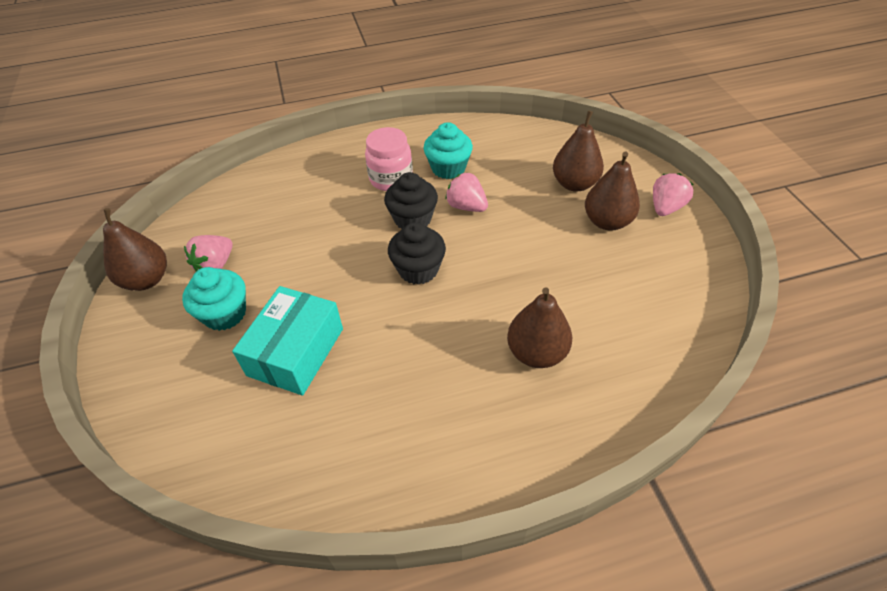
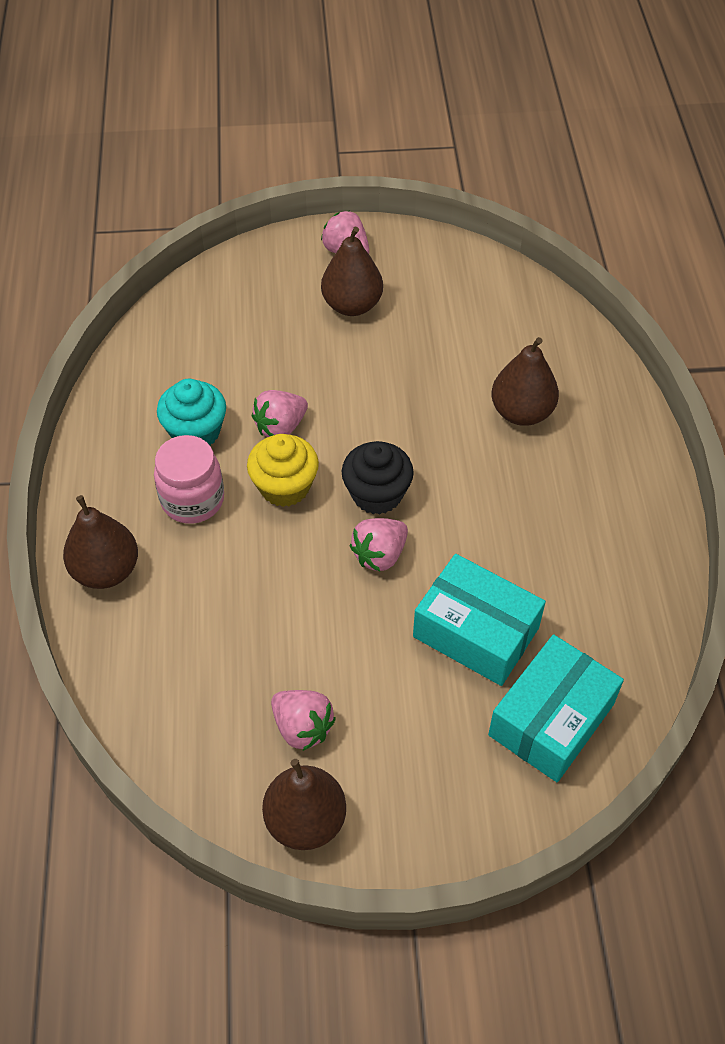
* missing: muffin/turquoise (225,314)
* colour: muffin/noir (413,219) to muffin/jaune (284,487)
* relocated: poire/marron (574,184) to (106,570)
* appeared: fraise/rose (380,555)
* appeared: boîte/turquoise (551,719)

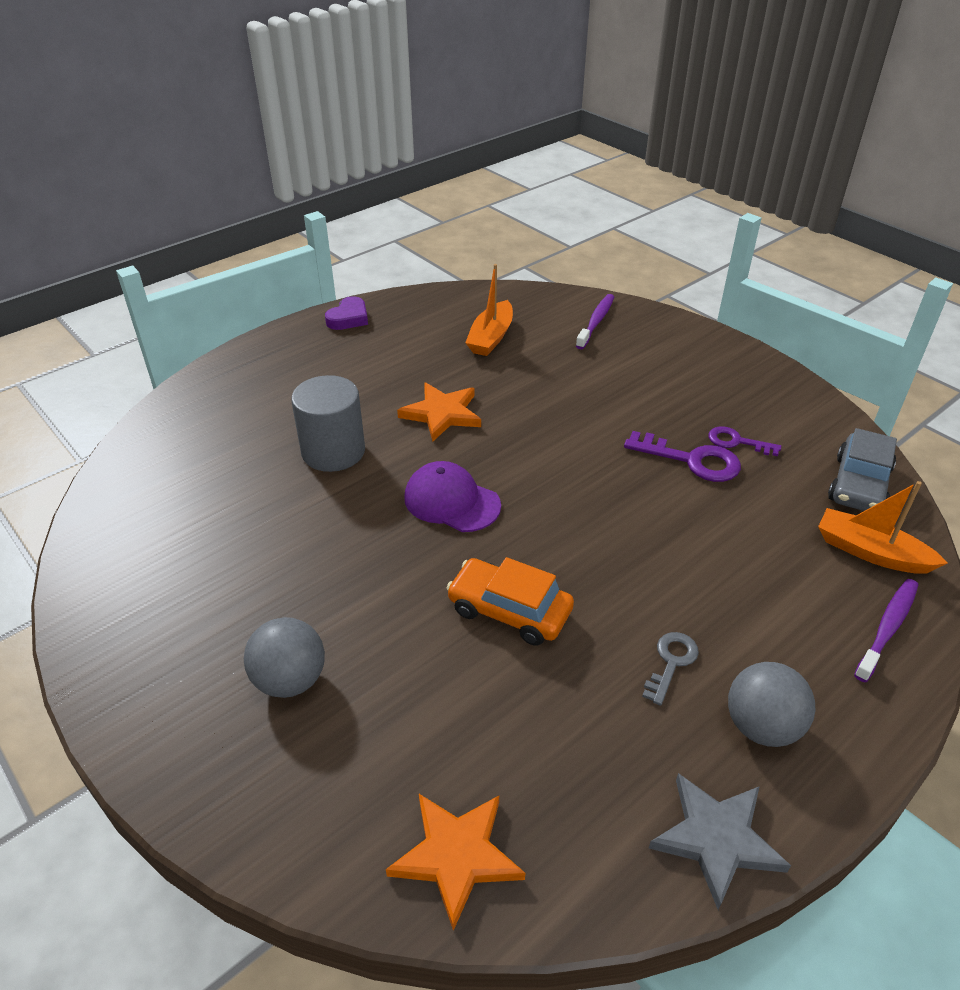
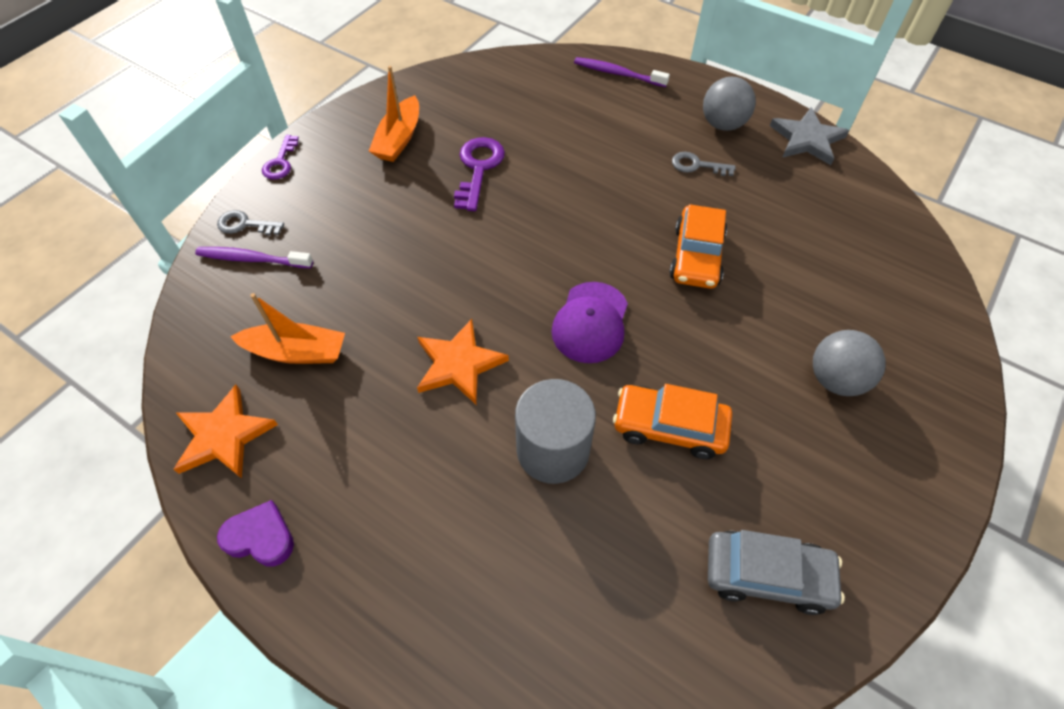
* relocated: étoile/orange (456,855) to (224,436)
* relocated: clé/violet (737,442) to (280,162)
* relocated: bateau/orange (870,552) to (399,139)
* relocated: voiture/gris (859,485) to (767,575)
* appeared: clé/gris (245,224)
* appeared: voiture/orange (669,427)

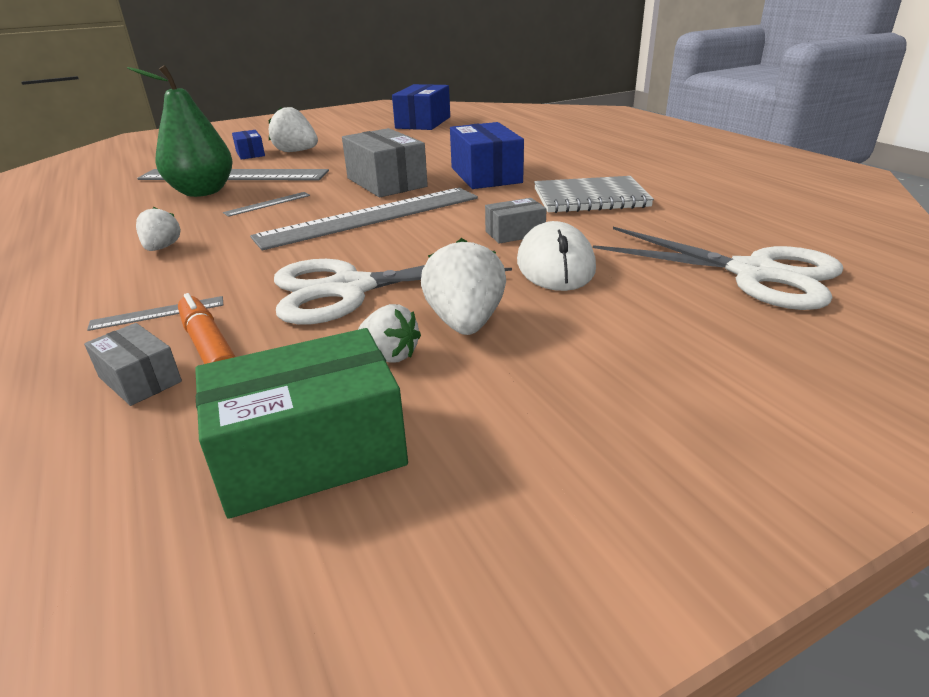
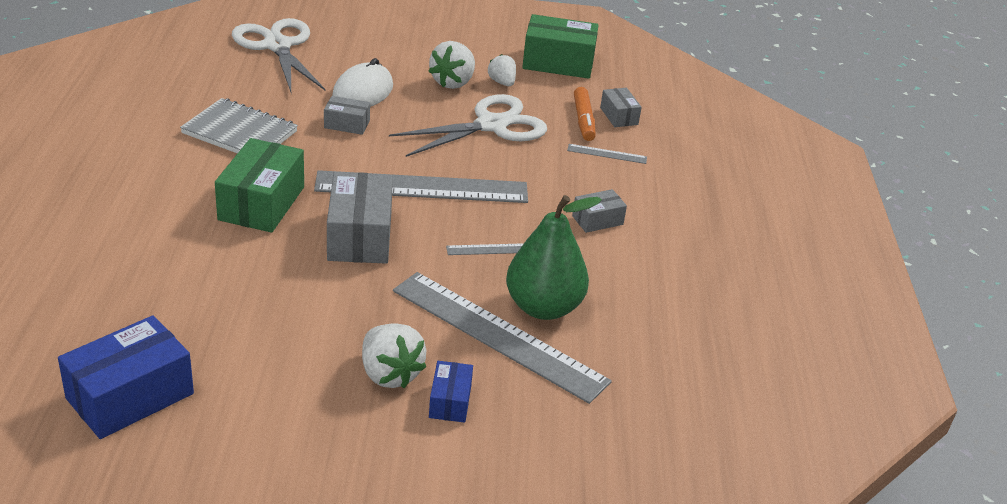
* exchanged: fraise/blanc (162,248) to boîte/gris (597,220)
* spun: ciseaux/blanc (350,289) = (491,125) 45 degrees counterclockwise
* colour: boîte/bleu (486,175) to boîte/vert (261,203)

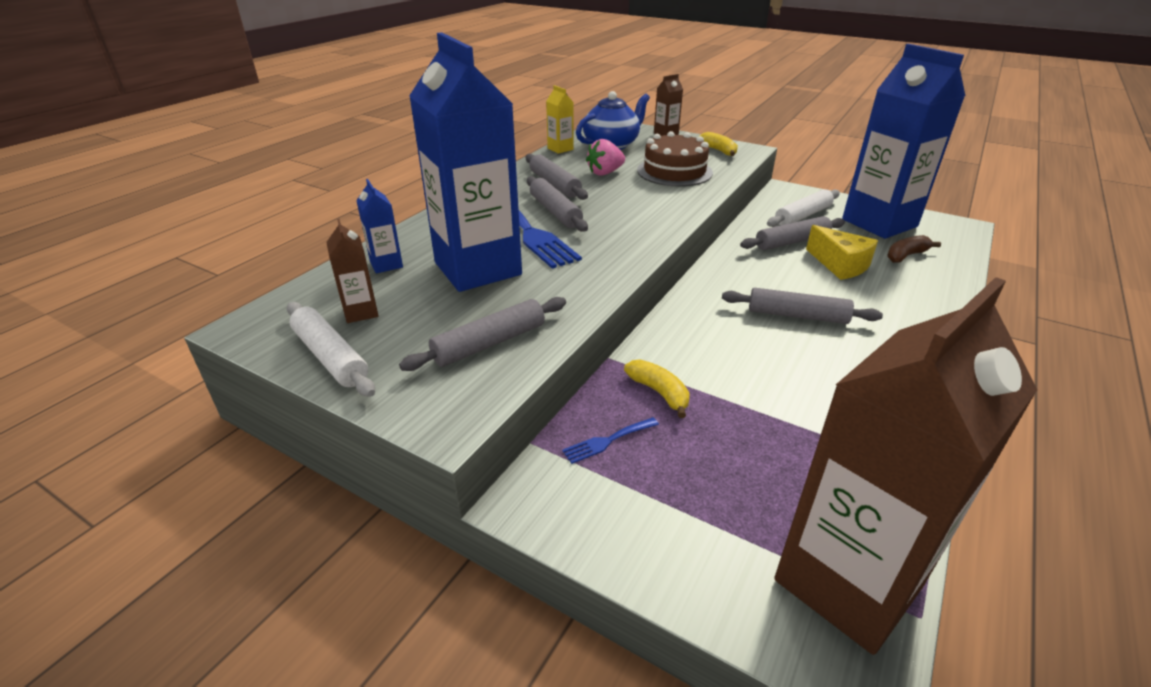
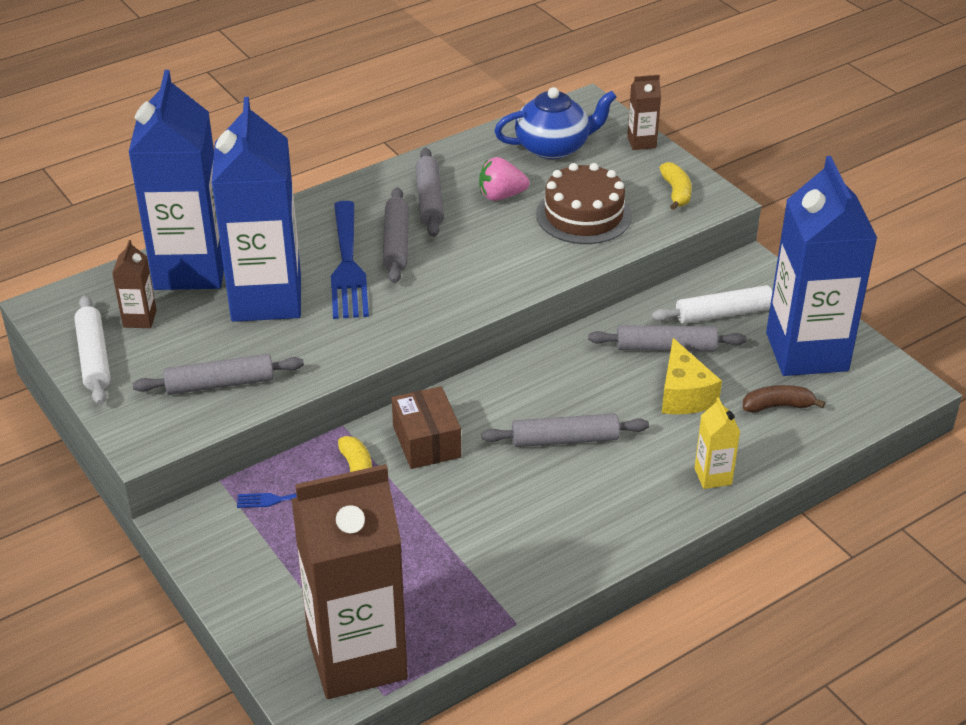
* size: brique de lait/bleu (386,264) = (190,269) x2.45
* relocated: brique de lait/jaune (560,149) to (713,476)
* spun: rouleau à pâtisserie/gris (797,315) = (564,439) 45 degrees counterclockwise
* appeared: boîte/marron (426,442)

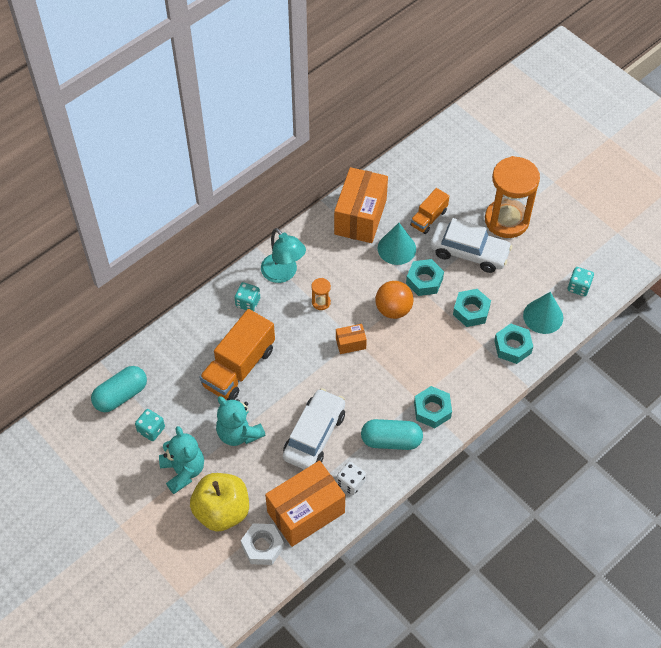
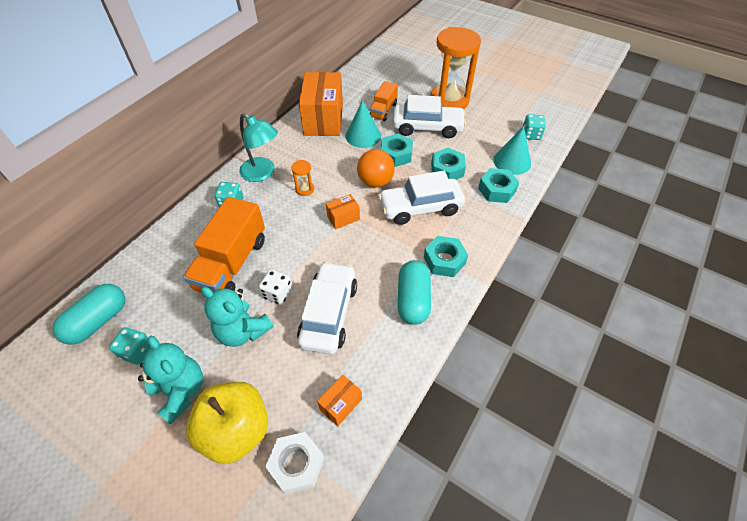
* size: boîte/orange (306,512) = (340,404) x0.45
* relocated: dé/blanc (350,483) to (278,293)
* spun: gélule/turquoise (391,440) = (413,300) 75 degrees counterclockwise
* appeared: voiture/blanc (420,207)

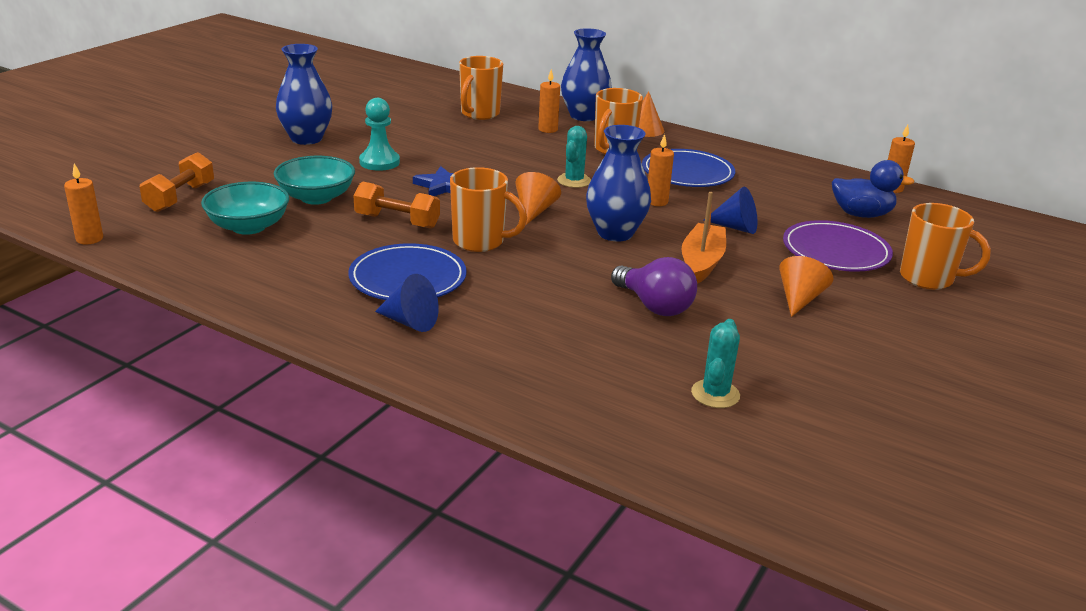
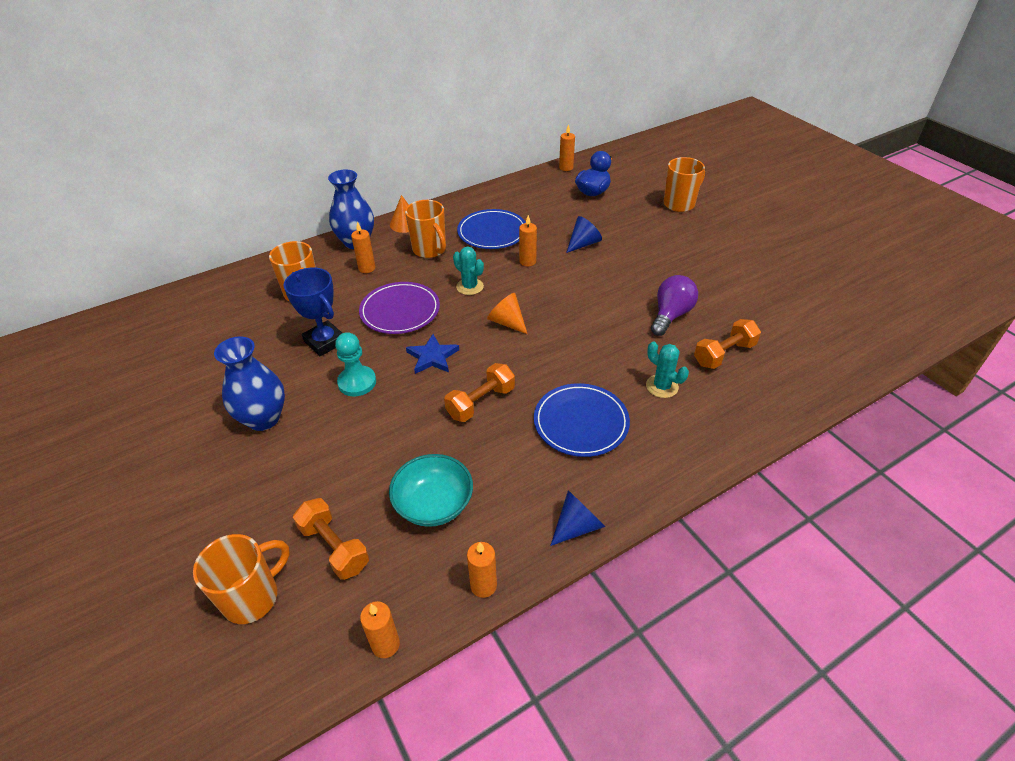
* missing: bol/turquoise (316,197)
* relocated: cône/bleu (410,322) to (577,526)
* relocated: tasse/orange (480,242) to (252,597)
* missing: vase/bleu (615,233)
* spun: ampoule/violet (654,306) = (670,315) 45 degrees counterclockwise
* missing: bateau/orange (701,262)
* relocated: cactus/turquoise (715,394) to (662,386)
* missing: cône/orange (799,299)
* relocated: assiette/violet (835,251) to (400,311)
* appeared: trophée/bleu (325,342)
* appeared: bougie/orange (483,585)
* appeared: haltère/orange (724,354)

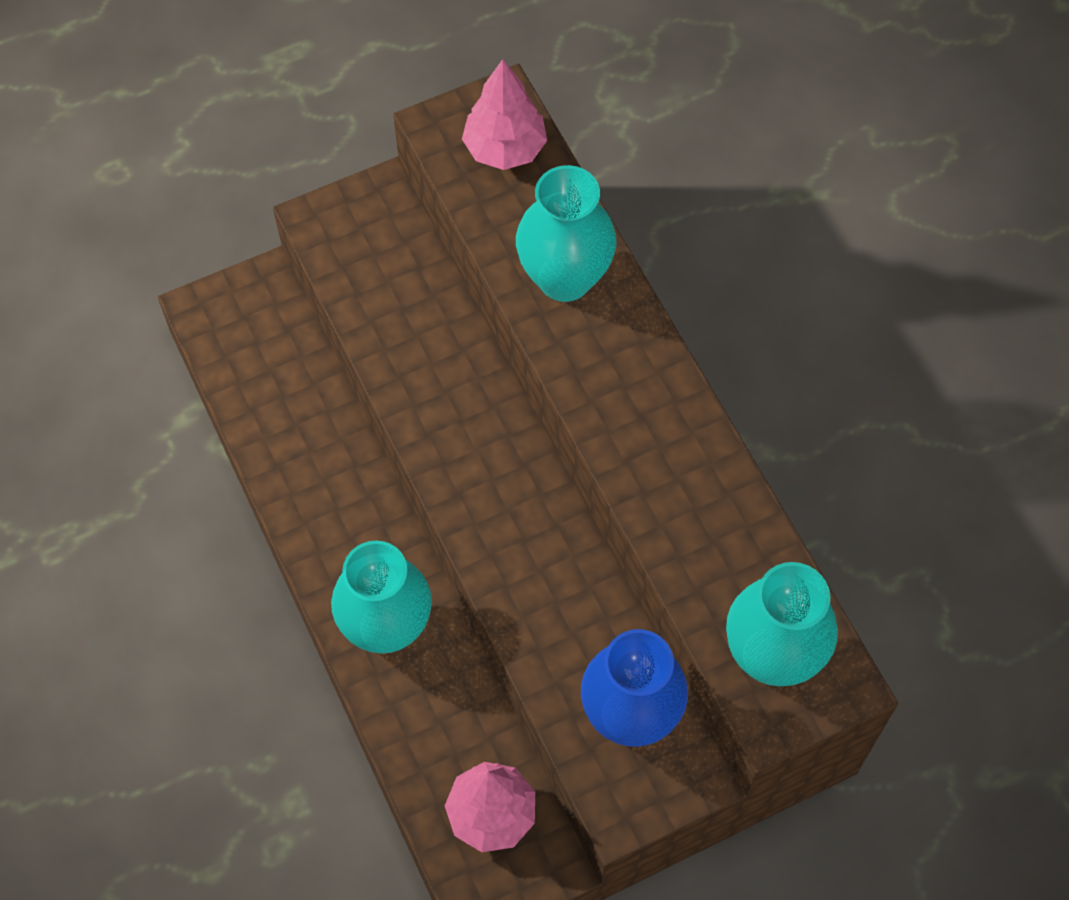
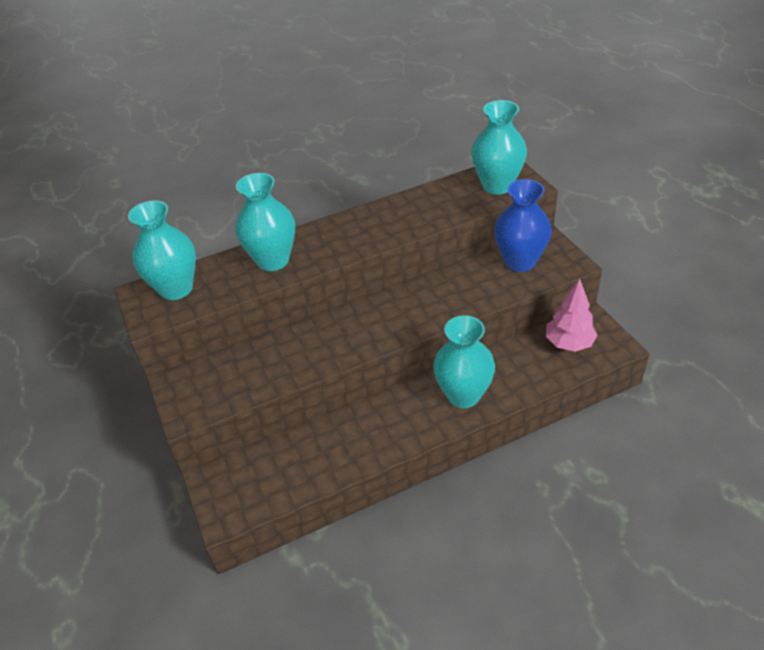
* exchanged: arbre/rose (504,149) to vase/turquoise (176,289)

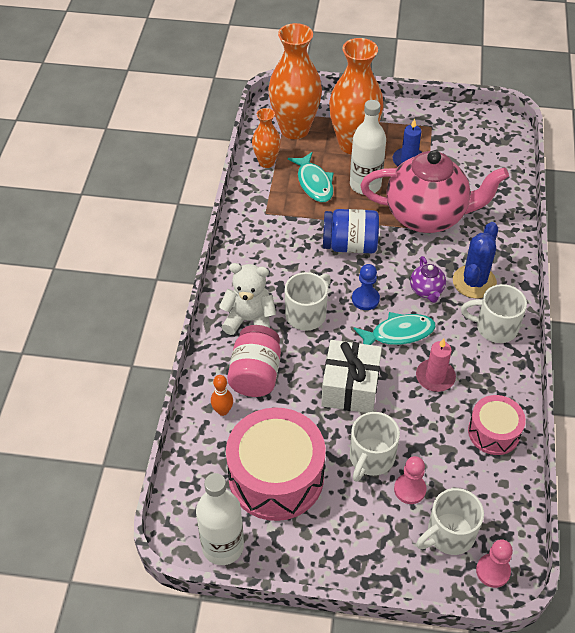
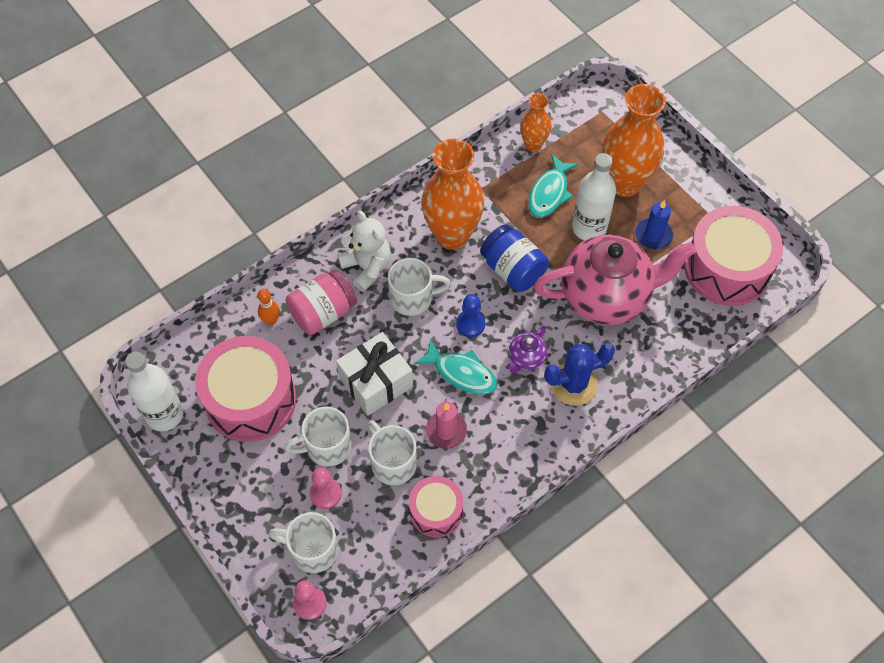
* relocated: vase/orange (294,129) to (452,235)
* spun: théière/rose (427,216) = (606,297) 60 degrees counterclockwise
* relocated: tasse/blanc (495,327) to (392,463)
* appeared: tambour/rose (727,268)

